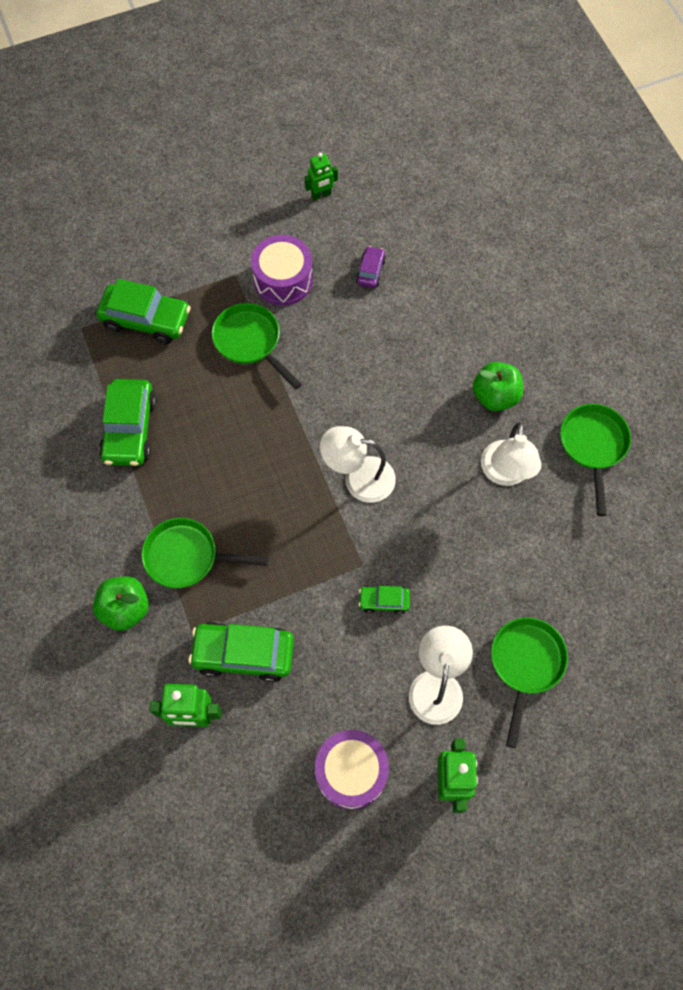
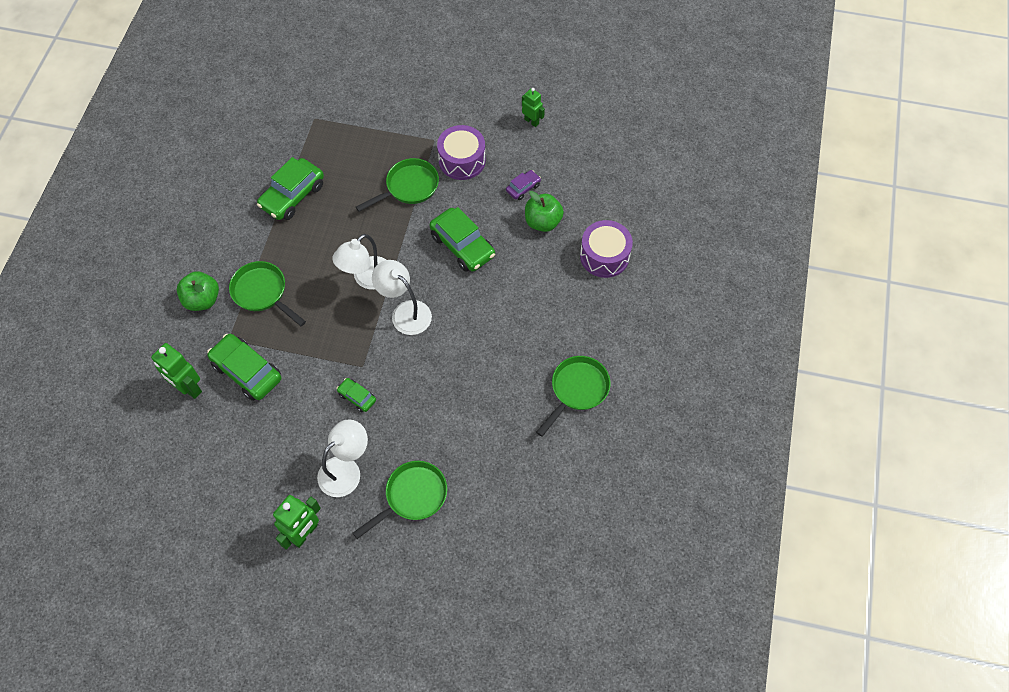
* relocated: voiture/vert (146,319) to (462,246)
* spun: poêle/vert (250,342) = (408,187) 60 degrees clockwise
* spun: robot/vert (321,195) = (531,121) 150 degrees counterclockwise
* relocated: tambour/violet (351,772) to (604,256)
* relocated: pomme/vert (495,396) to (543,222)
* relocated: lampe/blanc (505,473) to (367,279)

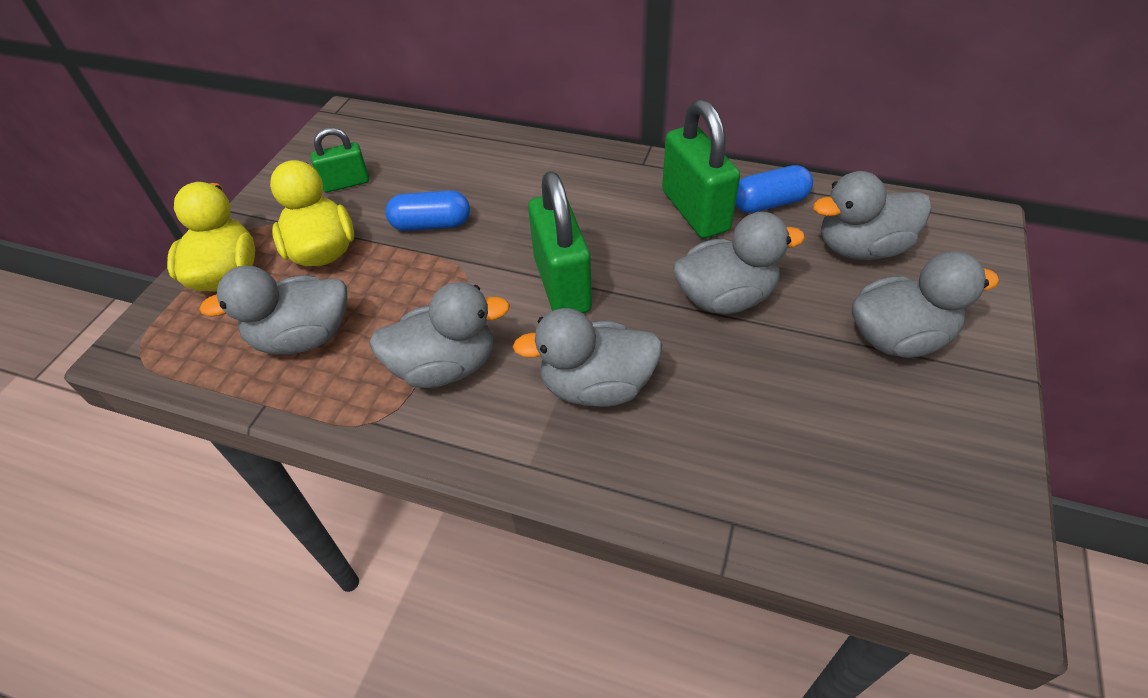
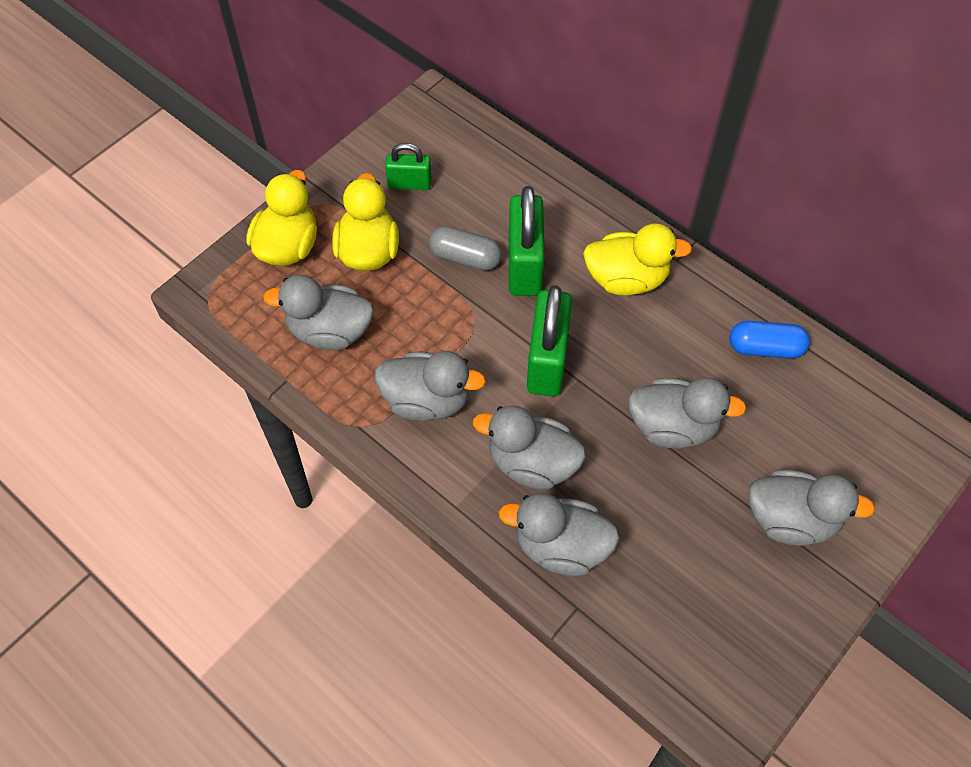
* colour: gélule/bleu (431,225) to gélule/gris (465,258)
* relocated: cadenas/vert (695,211) to (524,265)
* relocated: canard/gris (861,248) to (561,547)
* appeared: canard/jaune (626,279)

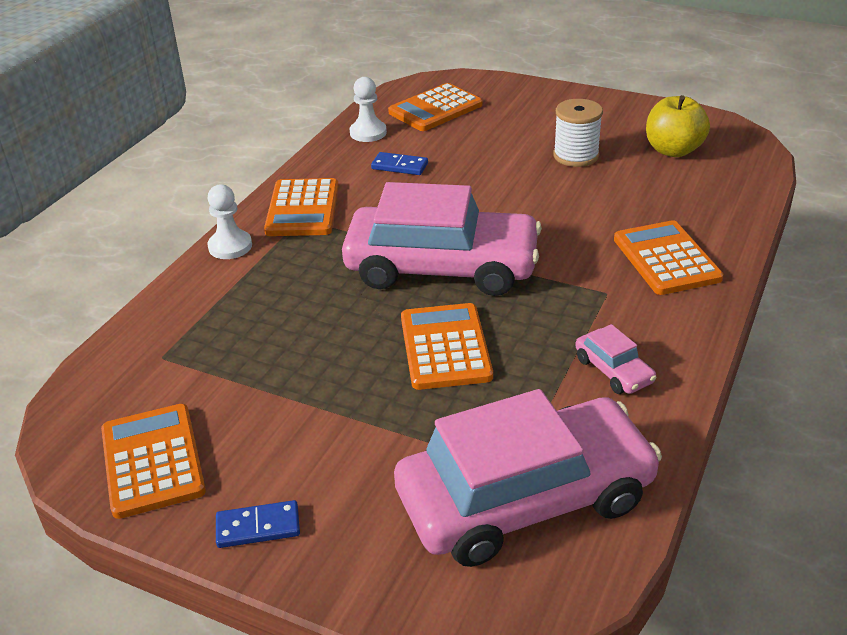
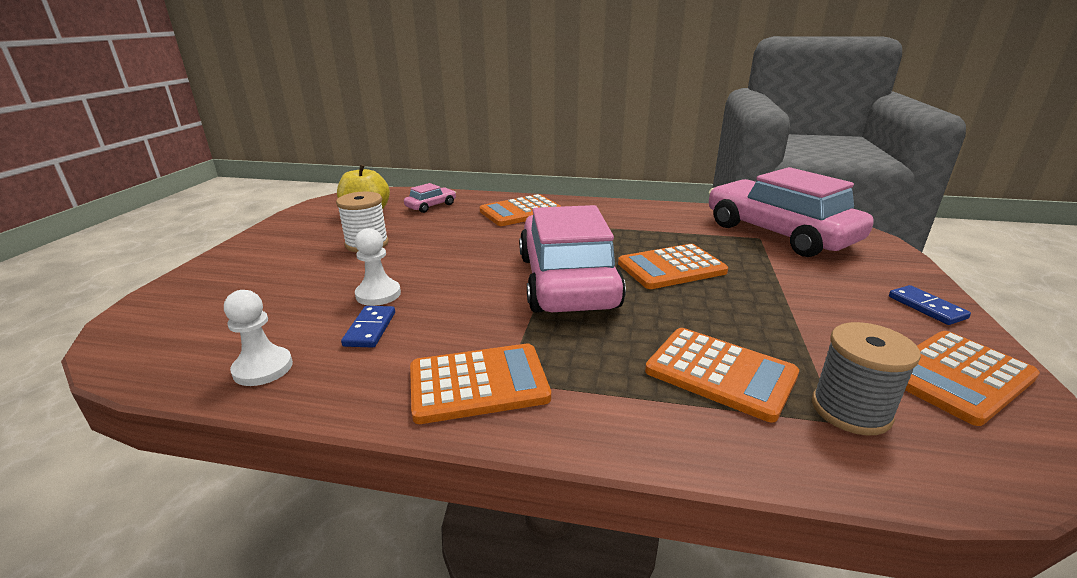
* relocated: pion/blanc (230,246) to (378,294)
* relocated: calculatrice/orange (435,109) to (720,373)
* relocated: voiture/rose (613,370) to (431,206)
* appeared: bobine/gris (850,410)

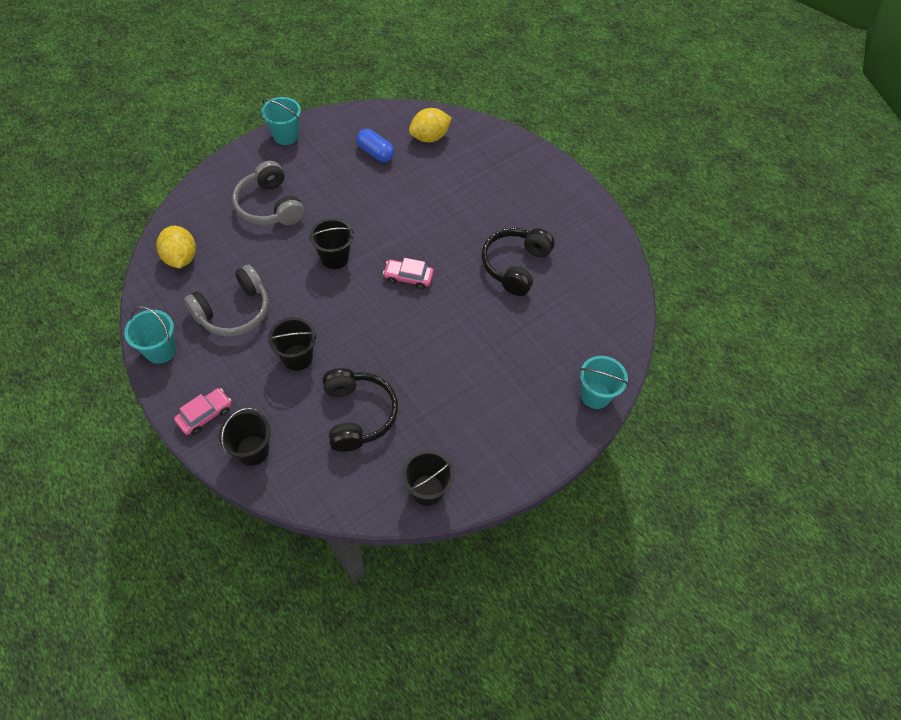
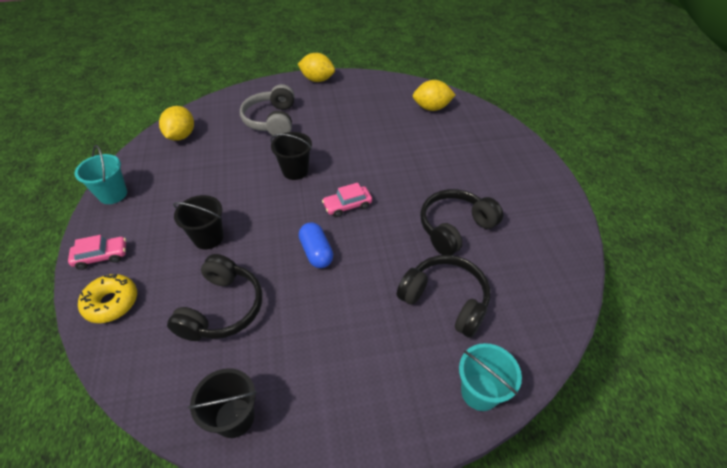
* missing: casque audio/gris (234,311)
* exchanged: seau/noir (252,450) to beignet/jaune (111,303)
* exchanged: seau/turquoise (286,136) to citron/jaune (317,80)
* relocated: gélule/bleu (375,153) to (316,252)
* spun: voiture/rose (408,277) = (347,205) 60 degrees counterclockwise
* appeared: casque audio/noir (445,300)

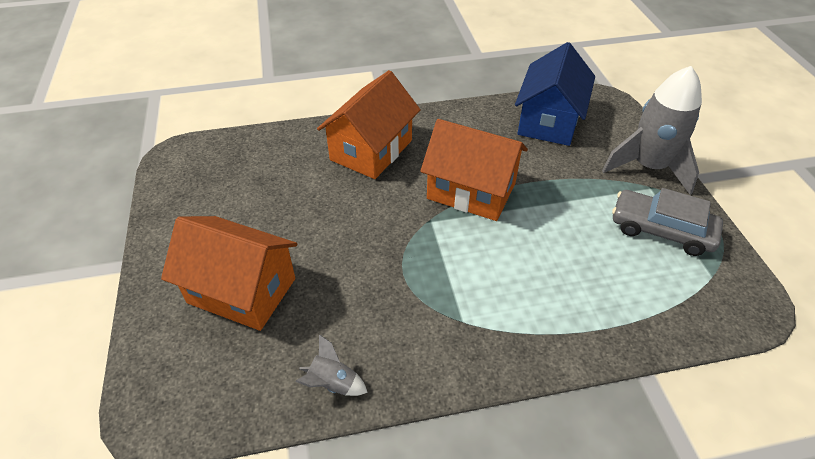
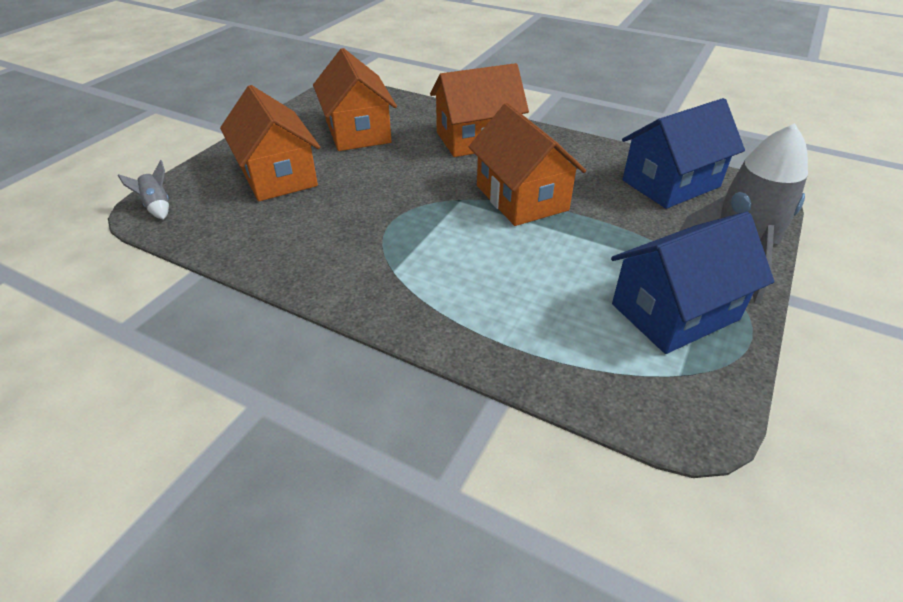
* relocated: fusée/gris (332,384) to (157,207)
* exchanged: voiture/gris (661,230) to maison/bleu (675,312)
* appeared: maison/orange (358,131)

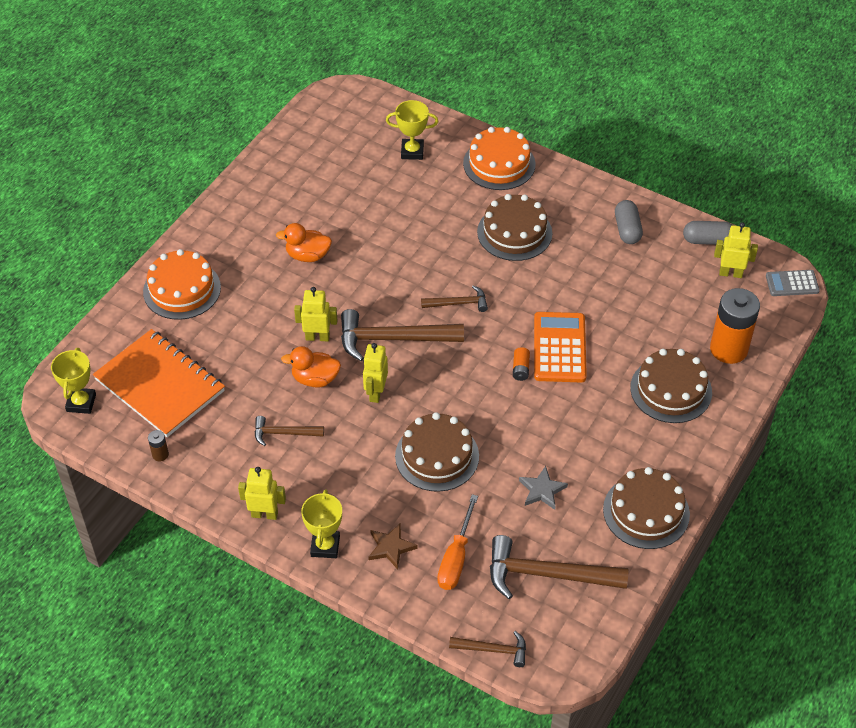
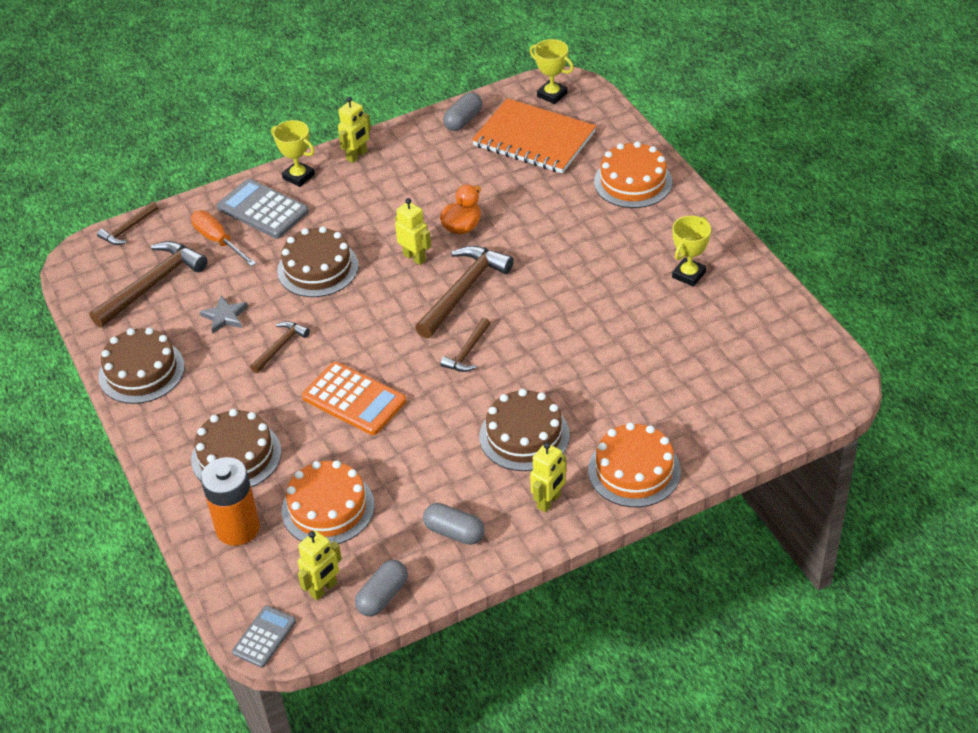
* spun: carnet/orange (160,385) = (534,139) 45 degrees clockwise
* exchanged: pile/marron (160,454) to gélule/gris (463,120)
* relocated: marteau/marron (284,433) to (280,346)
* missing: canard/orange (307,255)
* relocated: robot/jaune (317,337) to (549,501)
* exchanged: étoile/marron (391,547) to calculatrice/gris (263,210)
* relocated: trophée/jaune (412,152) to (689,275)
* missing: pile/orange (520,369)
* appeared: gâteau/orange (328,508)

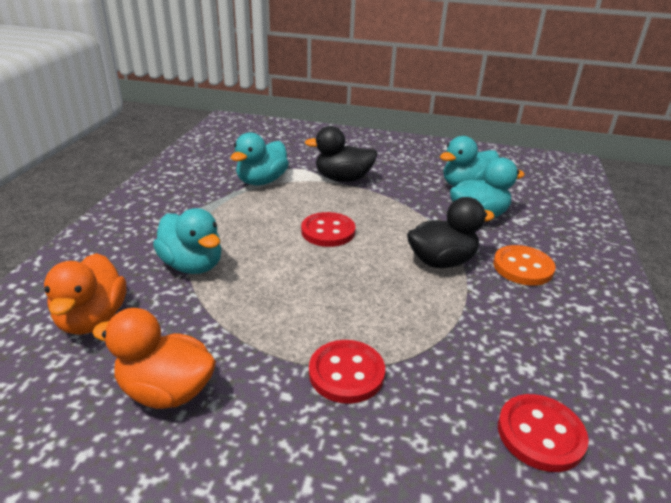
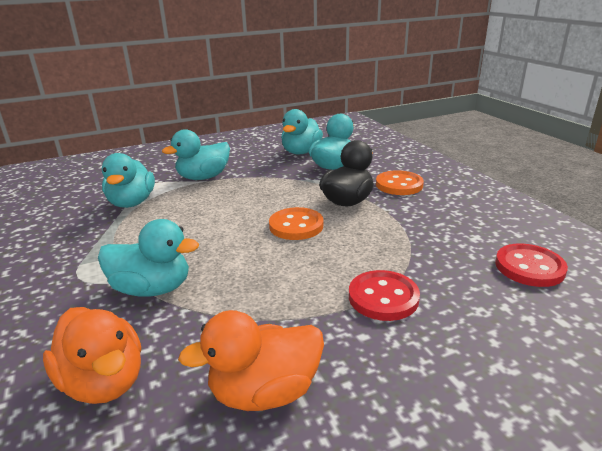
* missing: bouton/rouge (328,231)
* colour: canard/noir (343,179) to canard/turquoise (203,177)
* appeared: bouton/orange (296,226)

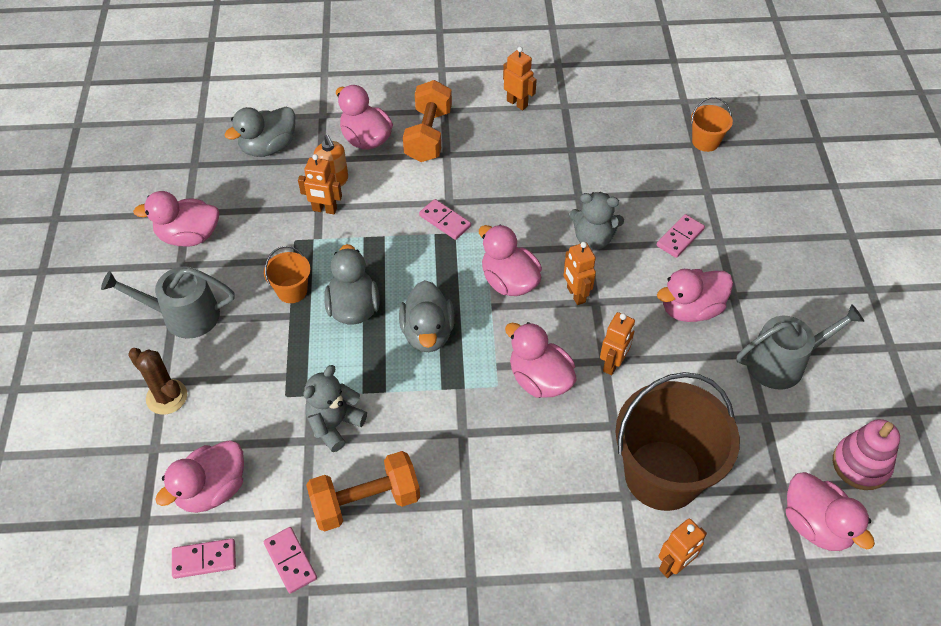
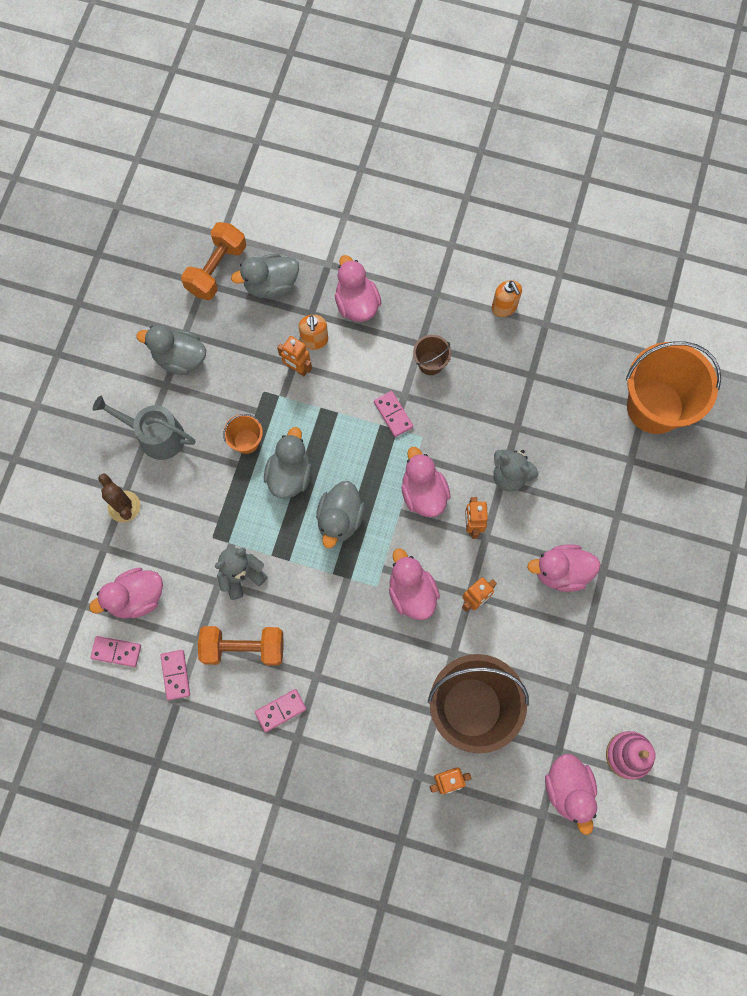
* colour: canard/rose (189,236) to canard/gris (180,358)
* relocated: haltère/orange (428,135) to (216,269)
* exchanged: robot/orange (517,103) to distributeur de savon/orange (504,307)
* relocated: domino/rose (680,237) to (280,710)
* size: seau/orange (705,141) = (655,407) x2.24
* missing: arrosoir/gris (783,362)
* appeared: seau/marron (430,363)

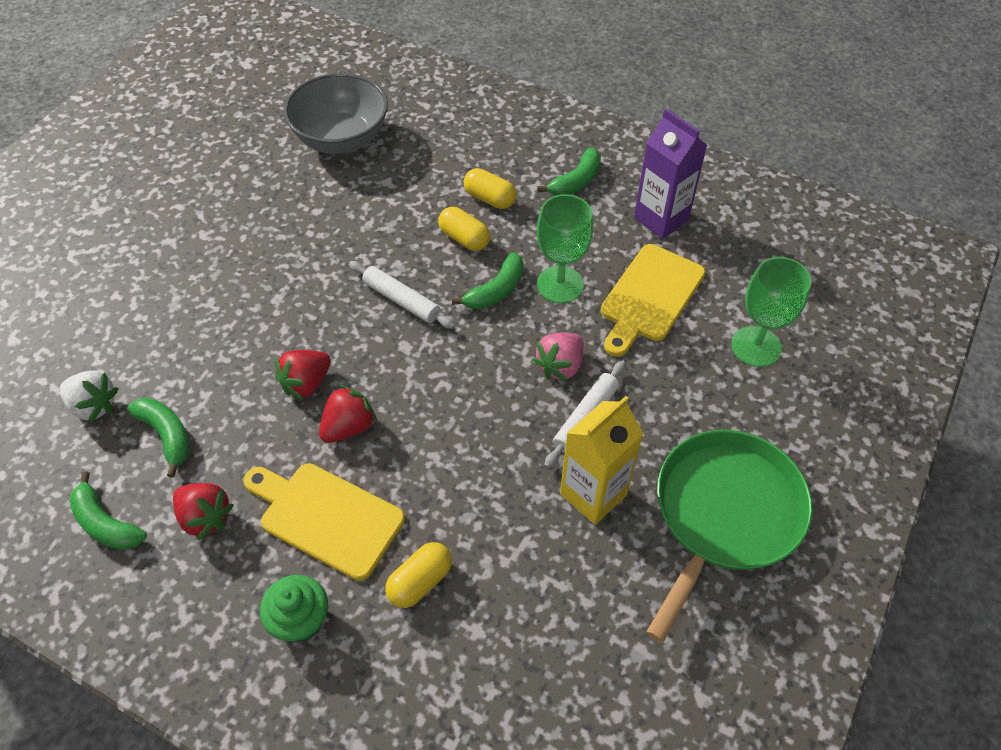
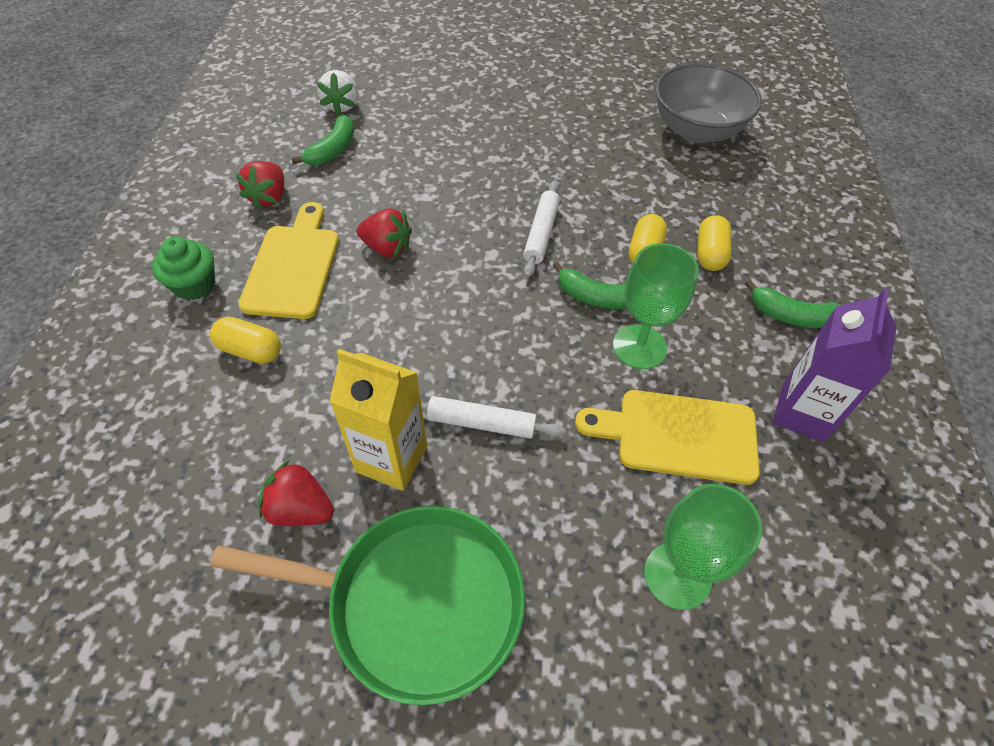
* missing: banane/vert (106,523)
* relocated: fraise/rouge (306,383) to (300,509)
* missing: fraise/rose (560,366)

